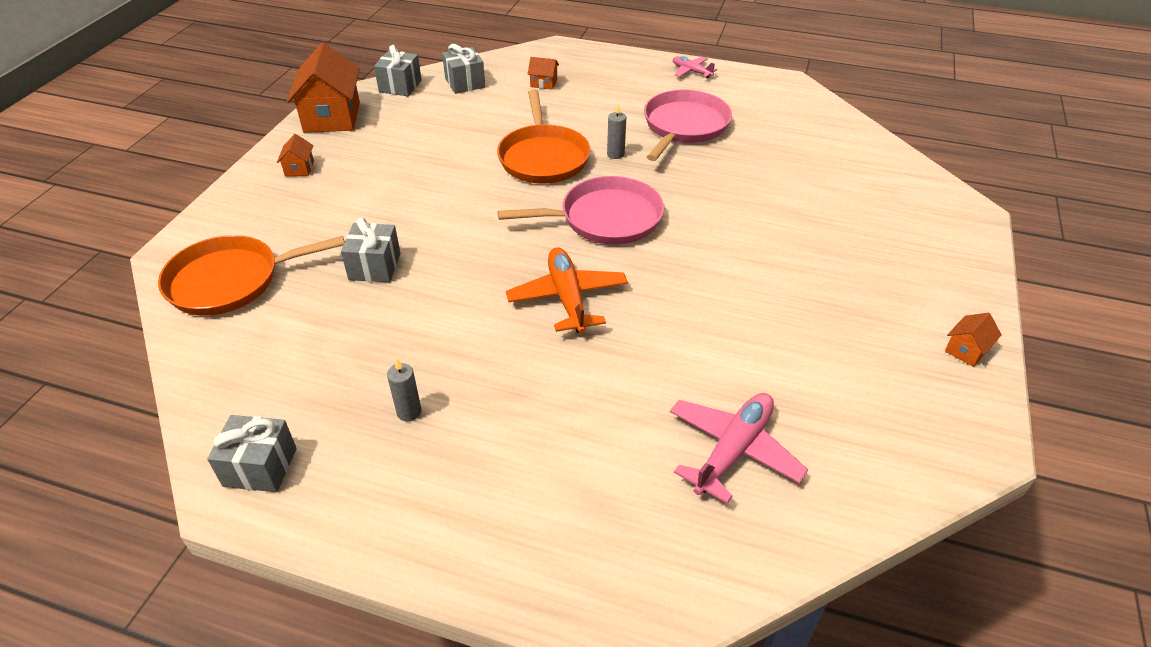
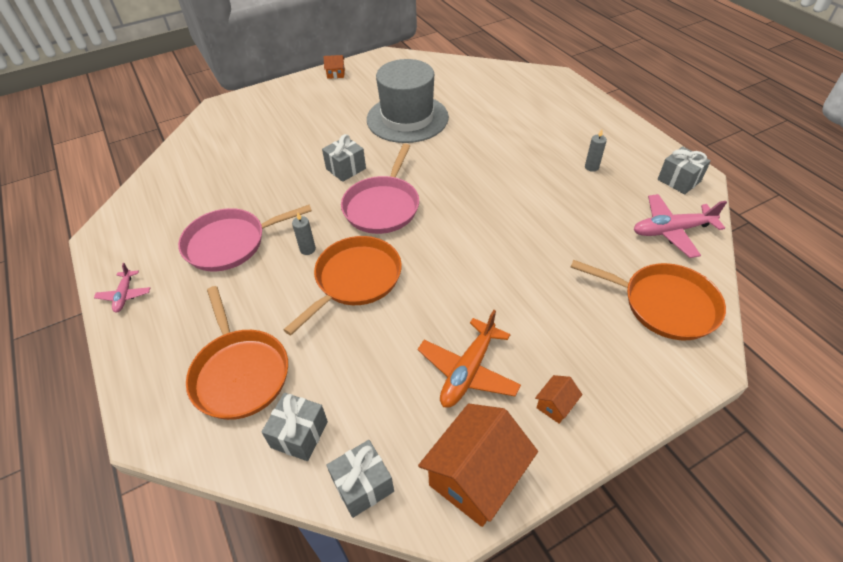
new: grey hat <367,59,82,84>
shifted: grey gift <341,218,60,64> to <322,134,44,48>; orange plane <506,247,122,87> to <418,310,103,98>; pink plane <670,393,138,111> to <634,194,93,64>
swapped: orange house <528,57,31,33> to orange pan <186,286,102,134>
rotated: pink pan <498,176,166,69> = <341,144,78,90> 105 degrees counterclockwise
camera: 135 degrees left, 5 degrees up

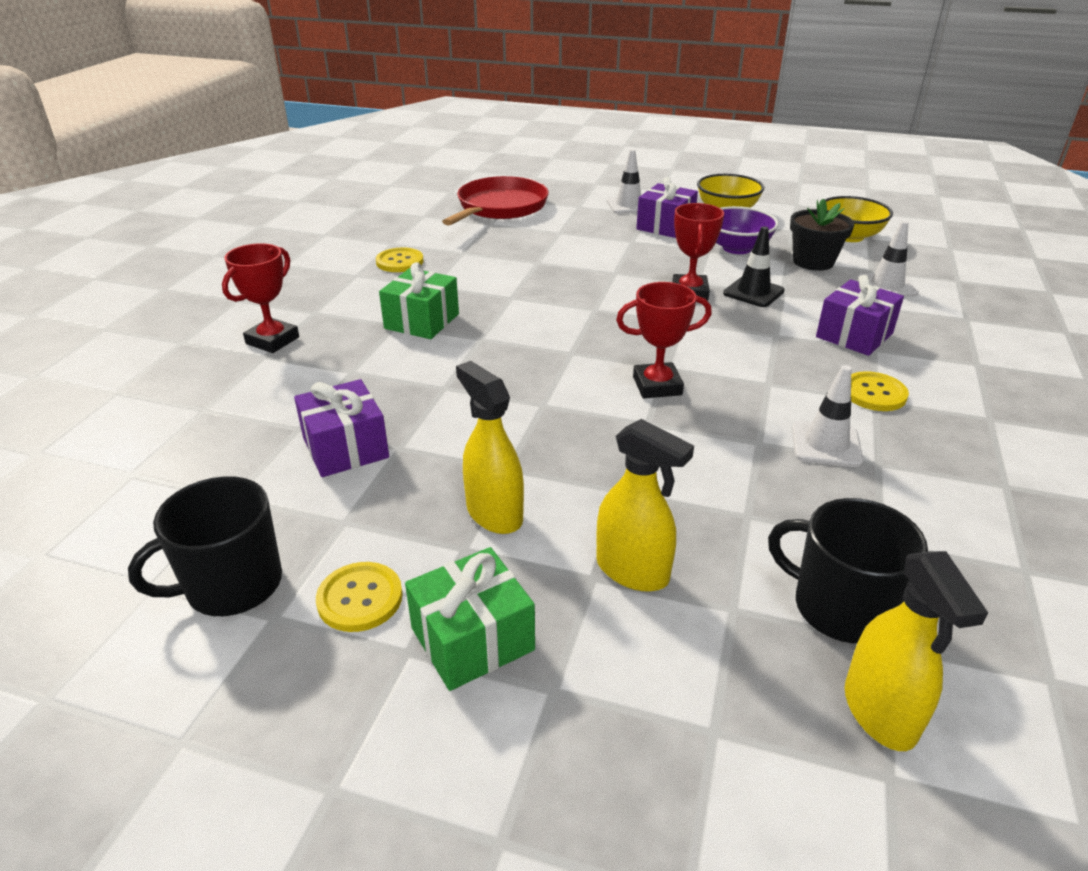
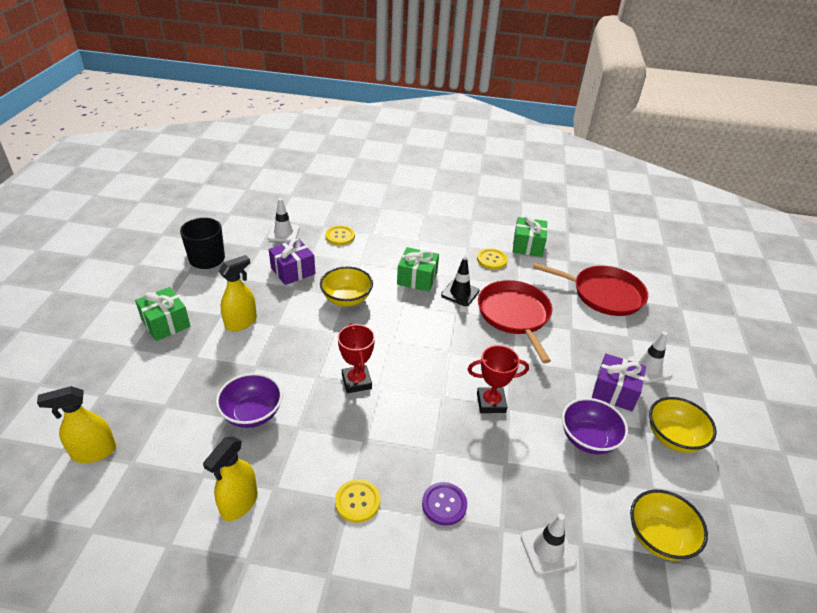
gone: red trophy <222,243,77,110>; black mug <768,498,160,146>; black flower pot <790,199,64,72>
new: purple bowl <216,373,66,55>; yellow bowl <320,266,53,41>; red pan <478,280,74,83>; green gift <513,215,34,42>
shifted: yellow spray bottle <596,419,98,173> to <203,436,55,85>; white traffic cone <792,365,71,102> to <267,198,33,44>; yellow button <316,562,87,70> to <325,226,30,19>; black traffic cone <723,226,62,81> to <441,257,39,49>
swapped: purple gift <816,275,88,81> to purple button <422,482,45,44>
camera: 80 degrees right, 5 degrees up

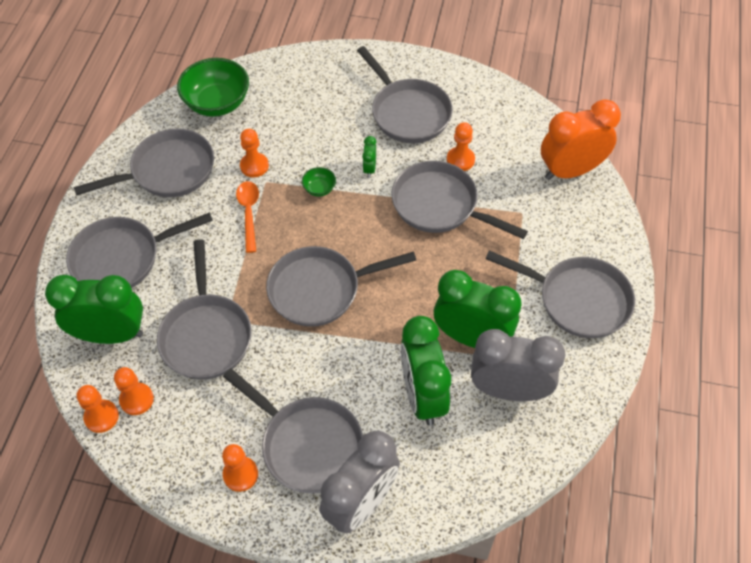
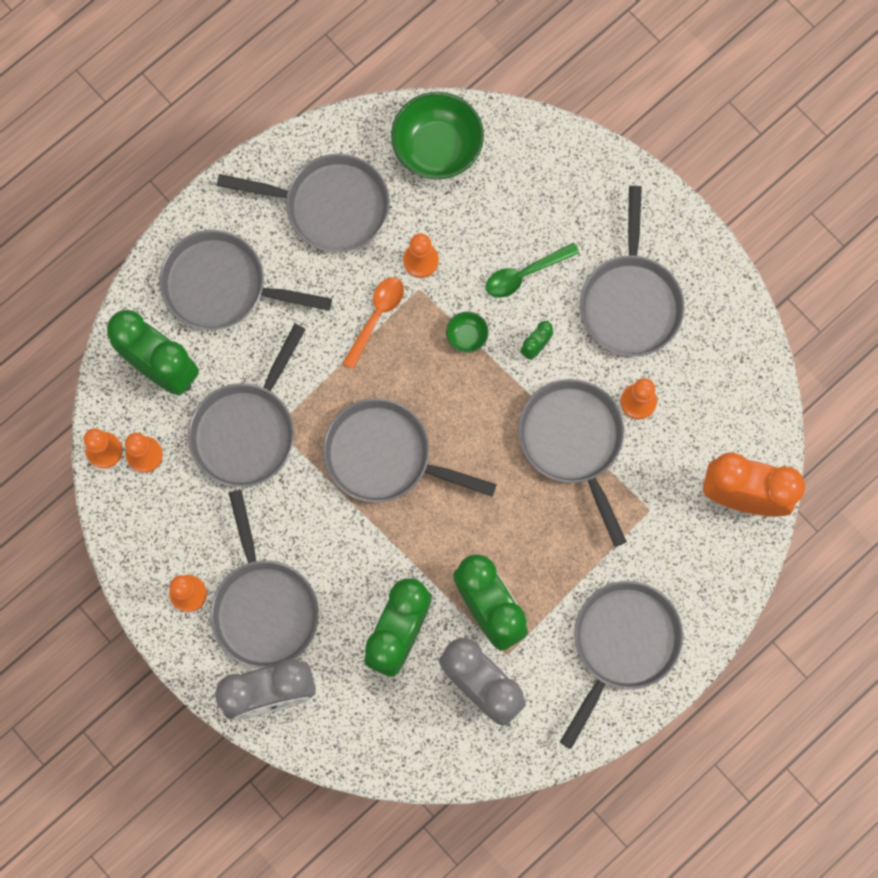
new: green spoon <486,242,93,56>
rotated: grey pan <485,250,150,88> = <560,581,123,168> 120 degrees counterclockwise
camera: 35 degrees right, 20 degrees up

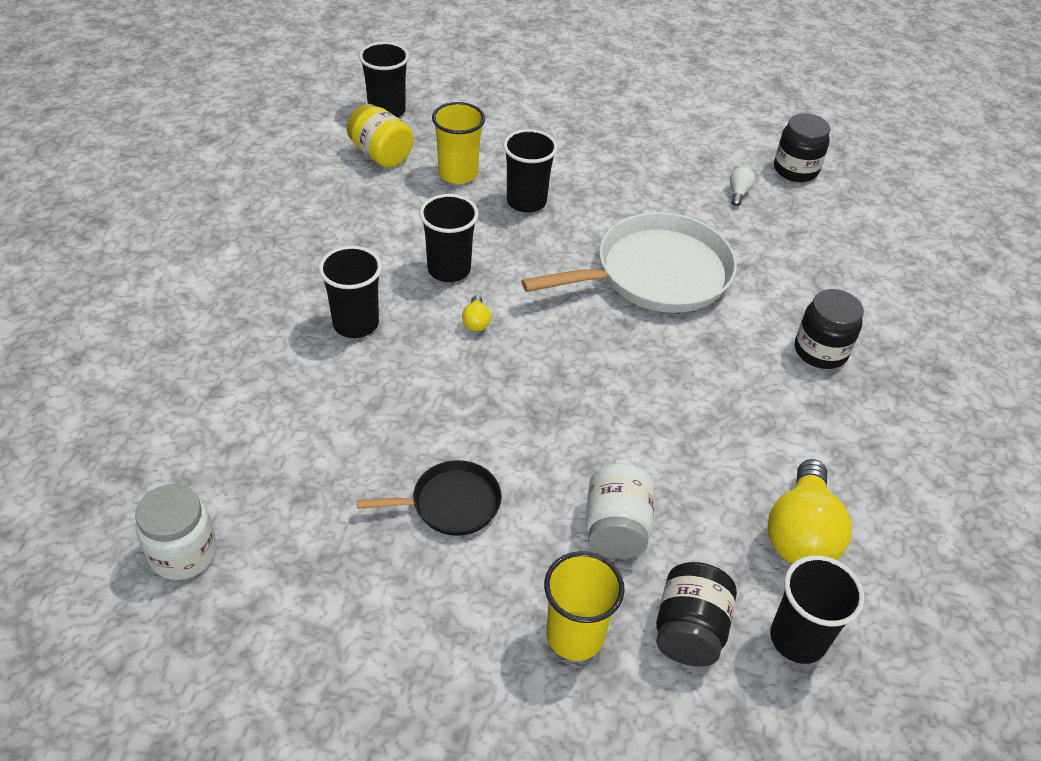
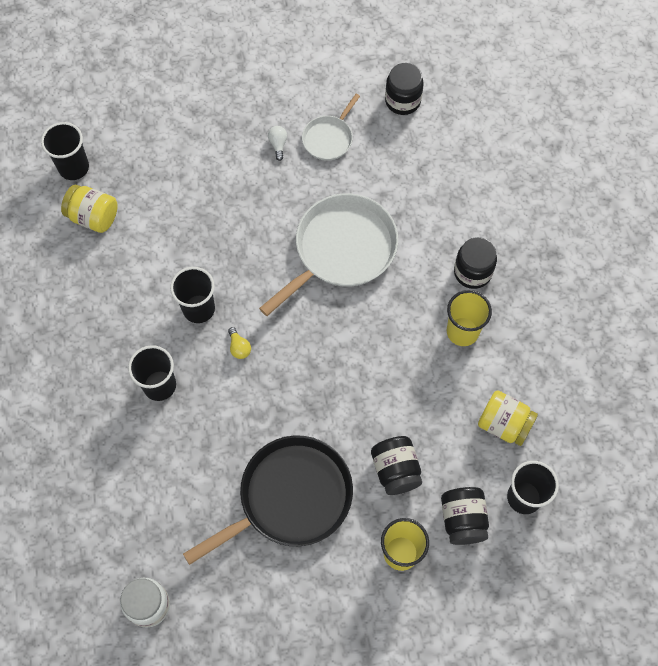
gone: black cup <503,129,55,84>
new: white pan <302,94,58,67>
shifted: white light bulb <730,167,25,39> to <268,126,19,35>; yellow cup <432,102,53,82> to <447,290,45,56>
swapped: yellow light bulb <768,459,84,105> to yellow jar <478,390,60,56>
repainted: white jar <586,463,68,96> to black jar <371,436,51,59>
scaled: black pan <357,460,145,76> = <183,435,170,130> x1.93
camera: 20 degrees left, 20 degrees up

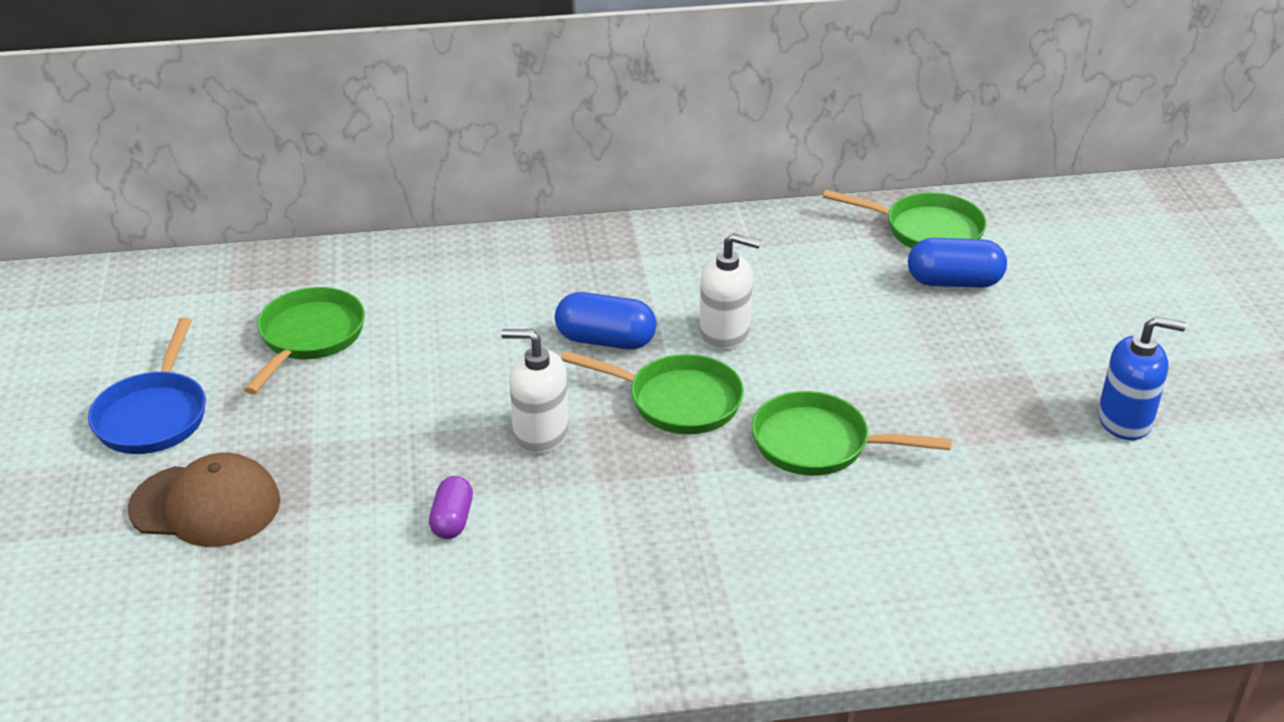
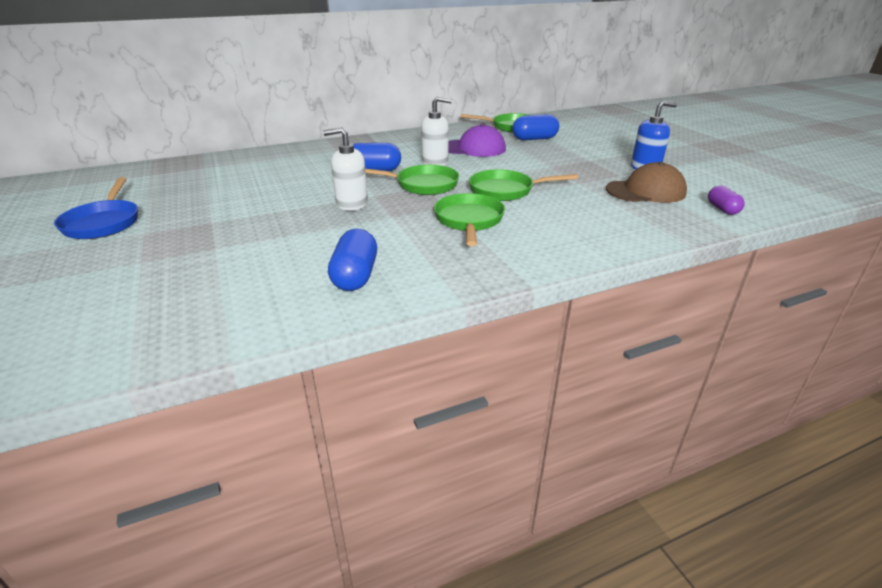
new: blue capsule <328,229,49,62>; purple cap <448,124,58,33>
shifted: green pan <244,287,121,108> to <434,193,71,53>; brown cap <128,453,152,94> to <606,162,81,41>; purple capsule <429,476,44,63> to <708,186,37,29>
camera: 15 degrees left, 5 degrees down

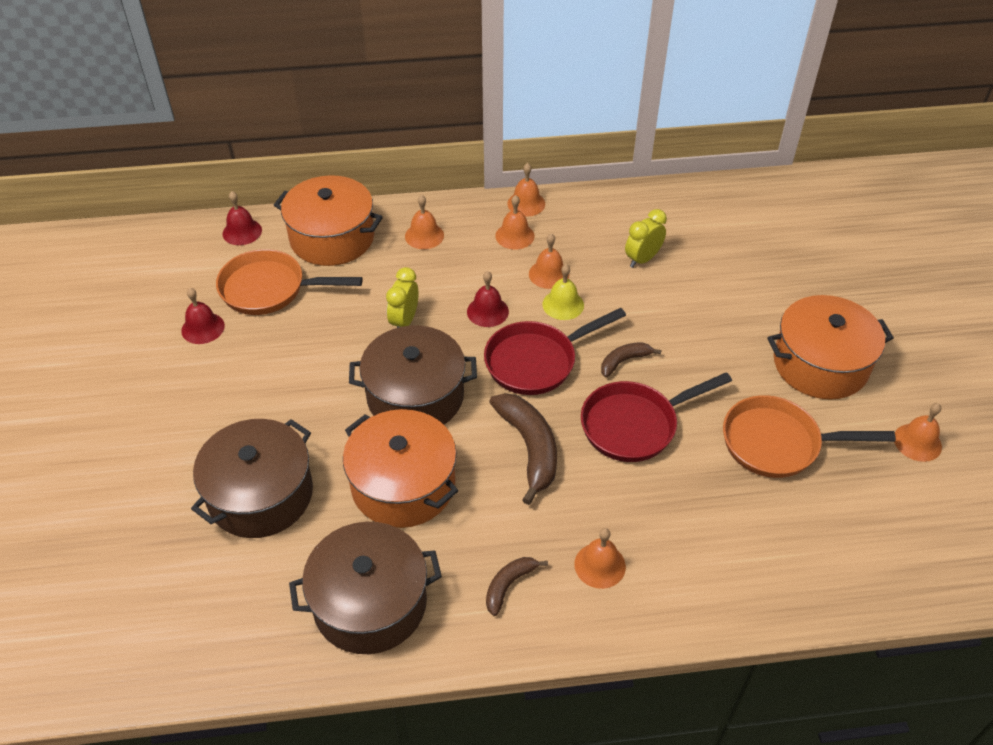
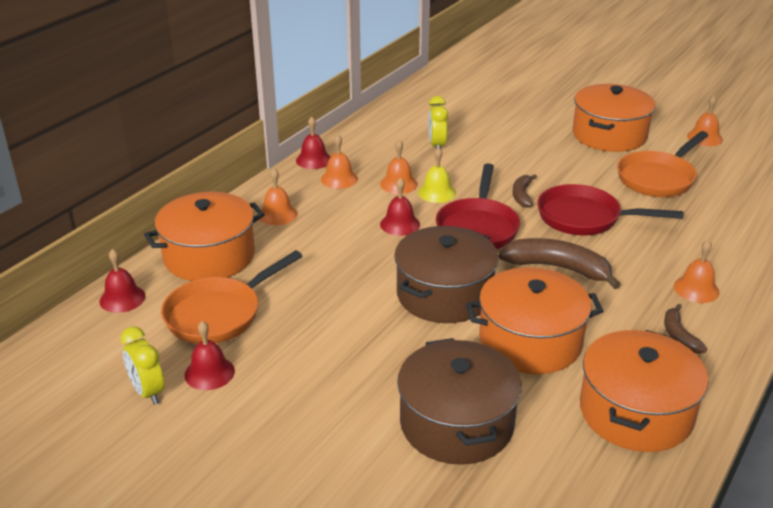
shifted: yellow clock <386,267,32,61> to <120,326,45,79>
repainted: orange bell <507,163,38,54> to red bell <296,116,34,53>; brown pot <289,522,153,132> to orange pot <580,330,129,122>
rotated: red pan <581,372,151,90> = <537,184,147,51> 90 degrees clockwise
camera: 50 degrees left, 15 degrees down

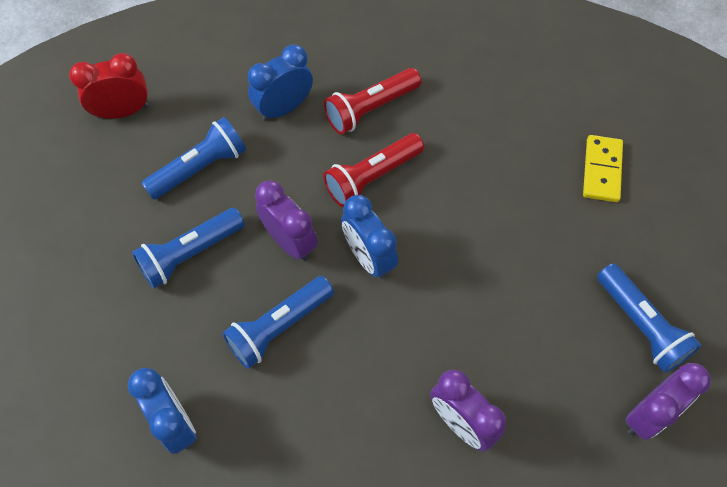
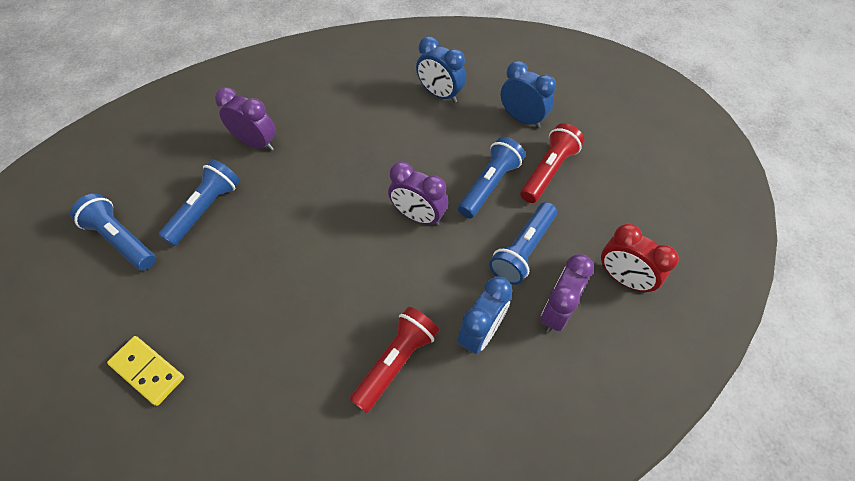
shifted: blue flashlight <222,276,112,93> to <159,159,81,87>; blue clock <341,195,57,84> to <501,61,55,67>; red flashlight <323,133,101,74> to <520,123,64,80>; purple clock <625,363,86,77> to <540,254,54,78>
rotated: yellow domino <583,135,40,67> = <107,336,77,70> 45 degrees counterclockwise; red clock <69,53,79,66> = <601,224,78,69> 75 degrees clockwise
camera: 160 degrees right, 5 degrees down

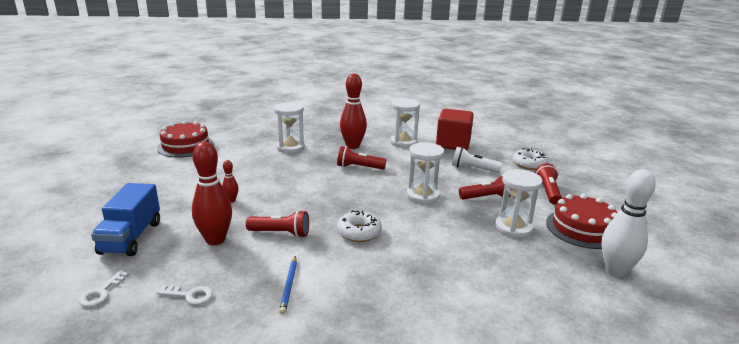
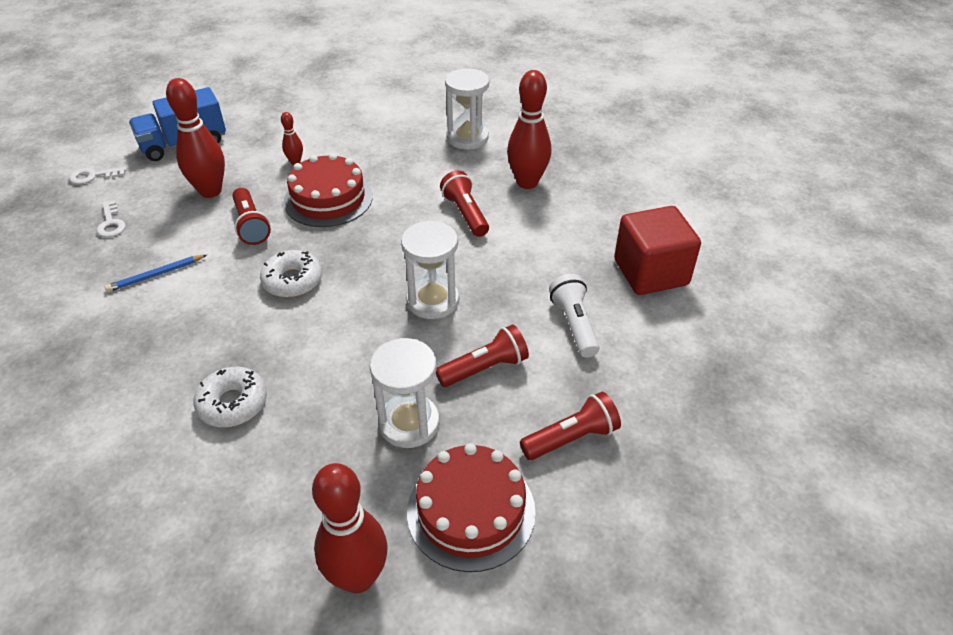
gone: white hourglass <390,98,30,50>
shifted: white donut <513,148,35,22> to <193,367,74,60>; red cake <157,121,57,37> to <284,153,89,74>
repainted: white bowling pin <601,169,55,108> to red bowling pin <312,463,76,131>
rotated: red flashlight <459,175,52,25> = <436,325,93,62> 75 degrees counterclockwise
camera: 60 degrees right, 20 degrees up

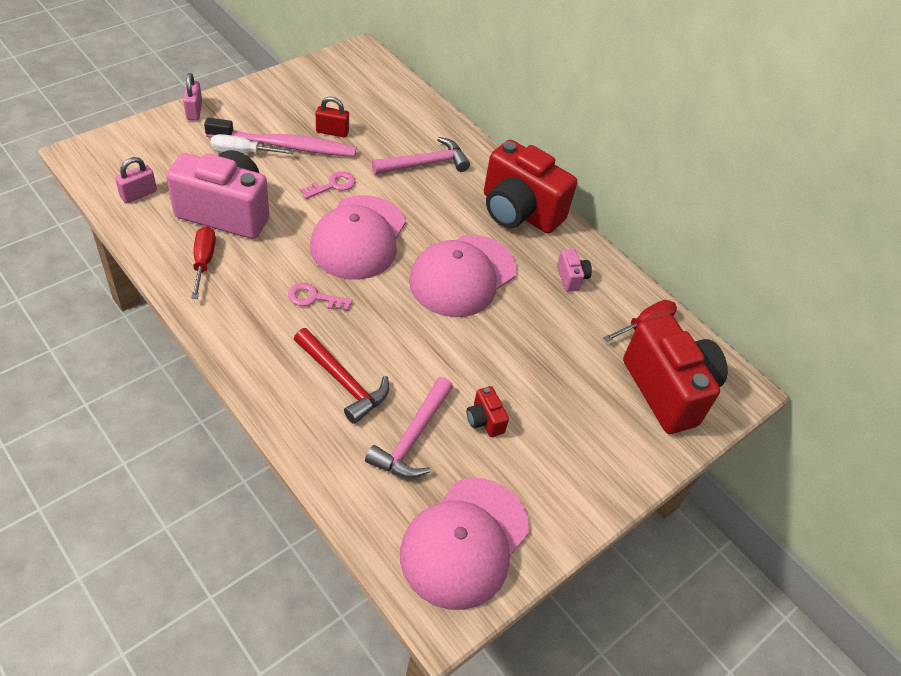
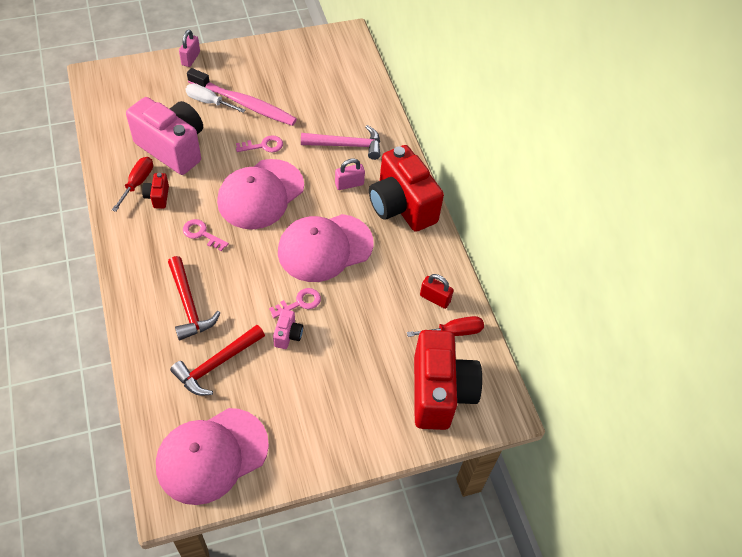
new: pink key <269,288,52,30>
shifted: red camera <467,386,42,51> to <142,173,27,36>; pink camera <557,249,35,43> to <273,309,30,40>; pink padlock <115,157,42,46> to <335,158,30,32>; red padlock <316,97,33,40> to <420,274,34,35>
repainted: pink hammer <365,377,88,101> to red hammer <170,325,95,71>
camera: 25 degrees right, 5 degrees up

